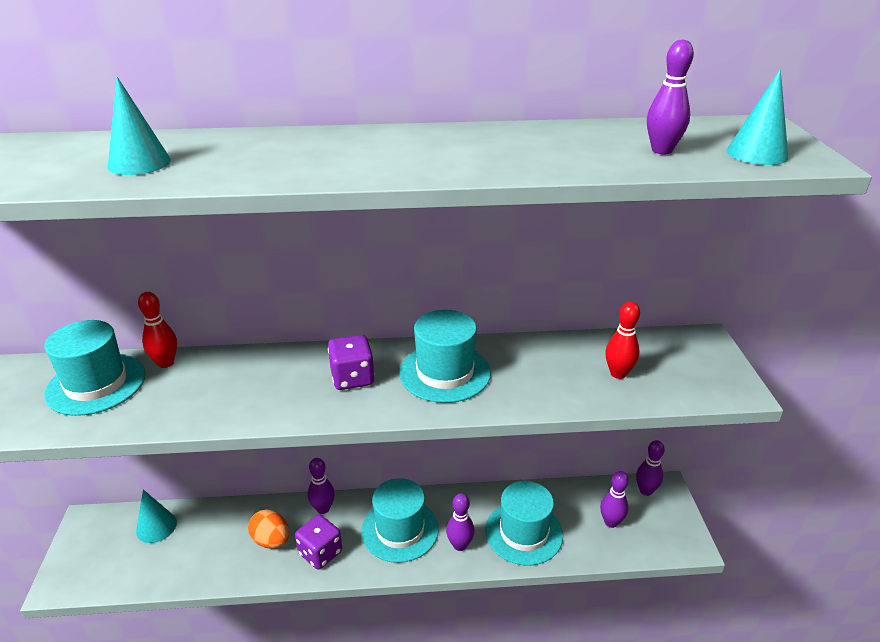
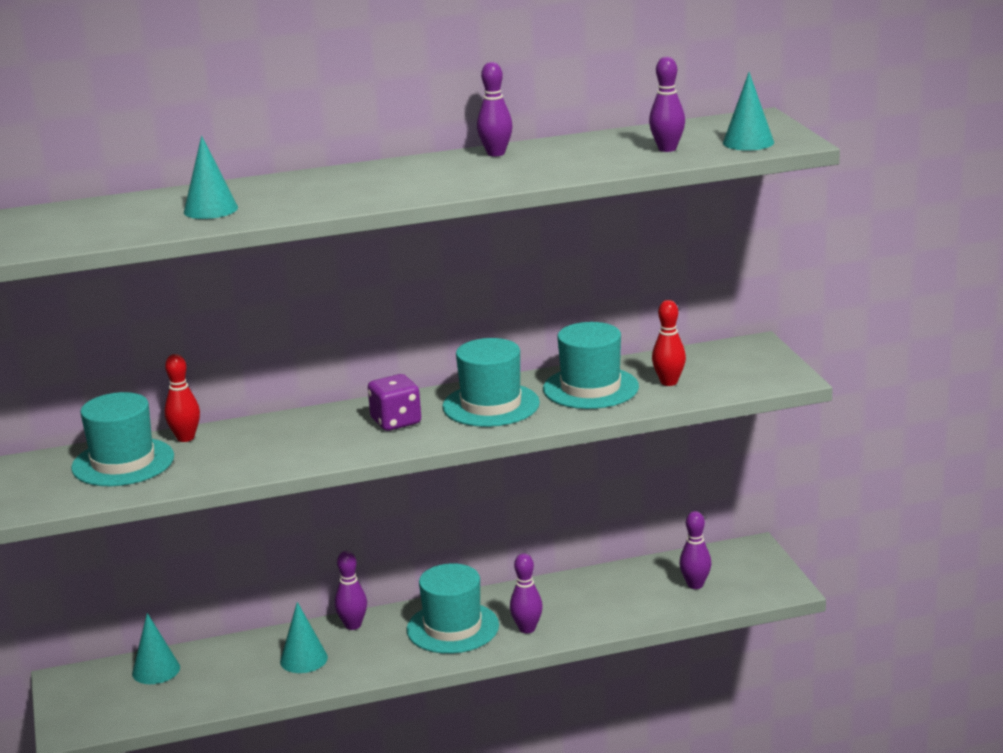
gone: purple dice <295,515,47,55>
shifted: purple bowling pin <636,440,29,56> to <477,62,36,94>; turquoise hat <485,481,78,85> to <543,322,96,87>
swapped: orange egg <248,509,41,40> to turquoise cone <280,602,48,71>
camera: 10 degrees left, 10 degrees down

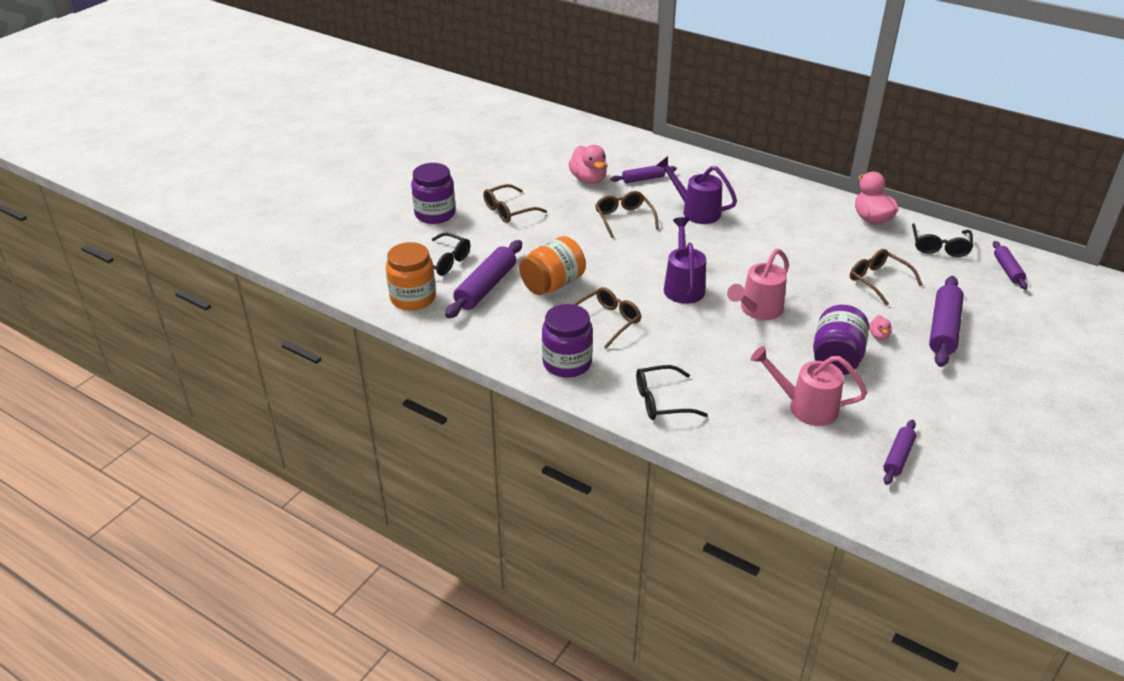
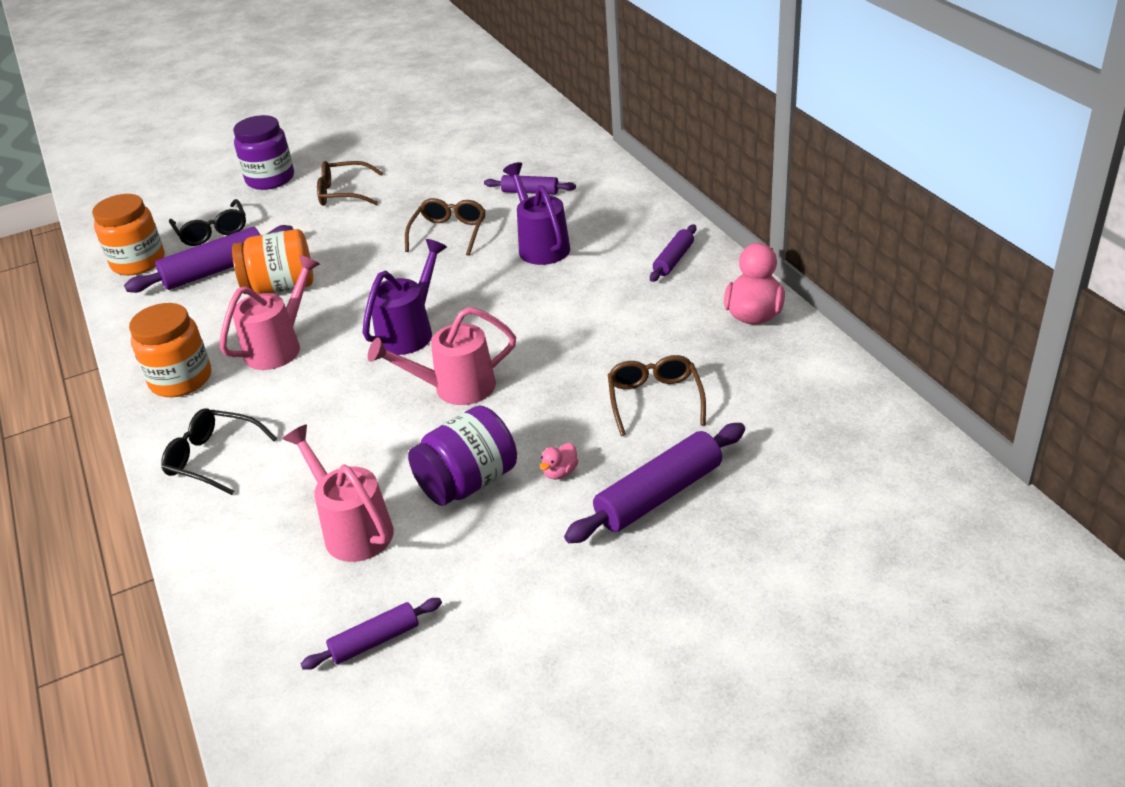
gone: pink duck <568,145,39,39>; black glasses <912,224,61,33>
shifted: purple rolling pin <993,241,35,48> to <650,224,46,58>
swapped: brown glasses <574,287,67,62> to pink watering can <220,255,100,115>
repainted: purple jar <542,304,51,74> to orange jar <129,303,82,94>
camera: 35 degrees right, 0 degrees up

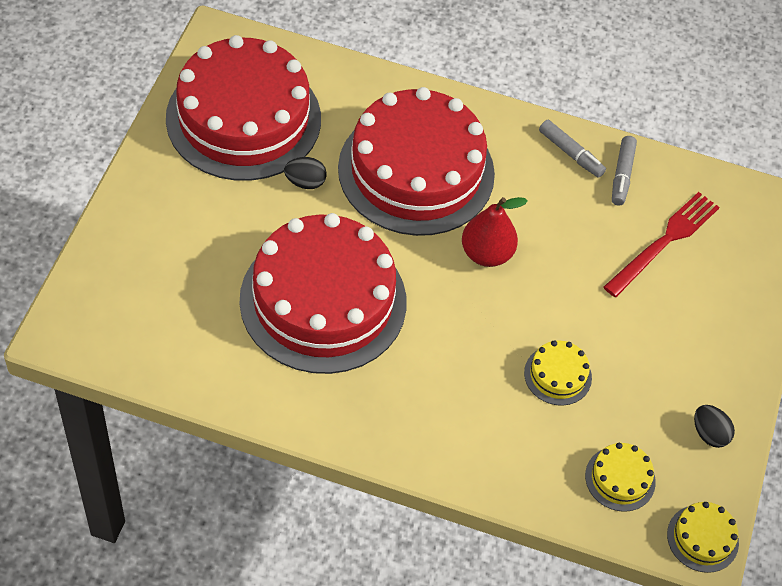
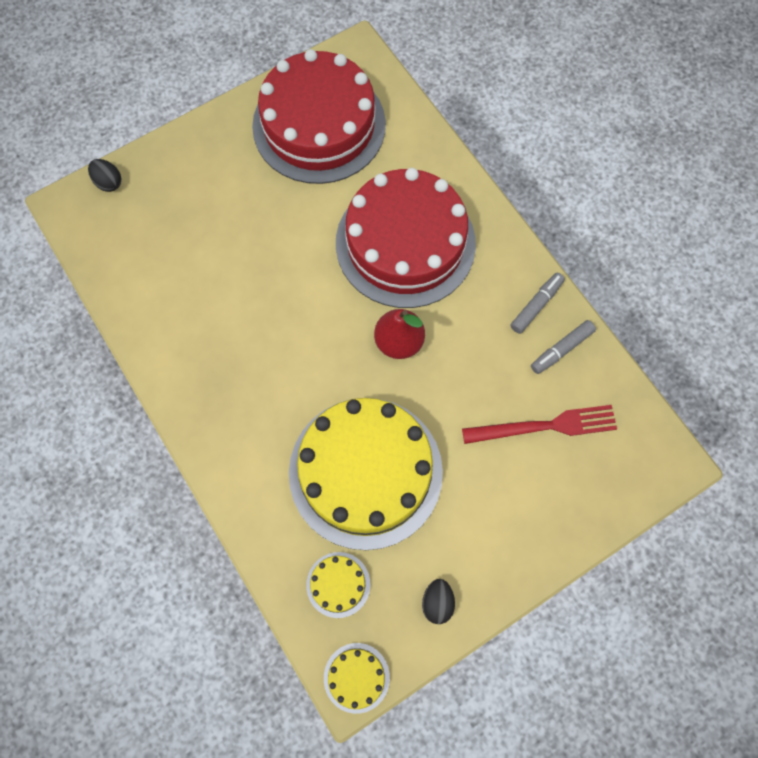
gone: red cake <240,213,167,161>
shifted: black egg <284,157,43,32> to <88,159,33,33>
rotated: grey marker <539,120,67,58> = <510,273,55,61> 135 degrees counterclockwise
scaled: yellow cake <524,340,68,66> = <289,398,154,152> x2.50
camera: 45 degrees right, 15 degrees up

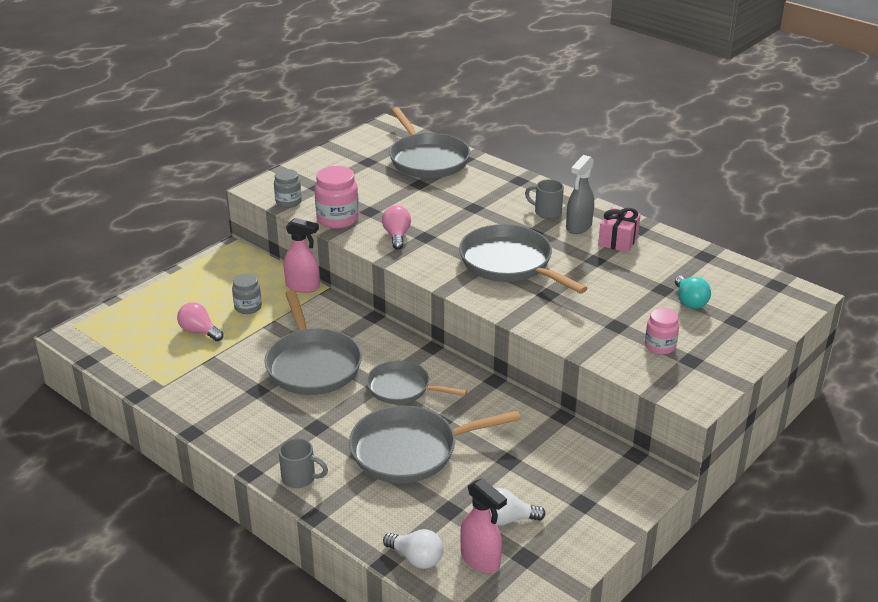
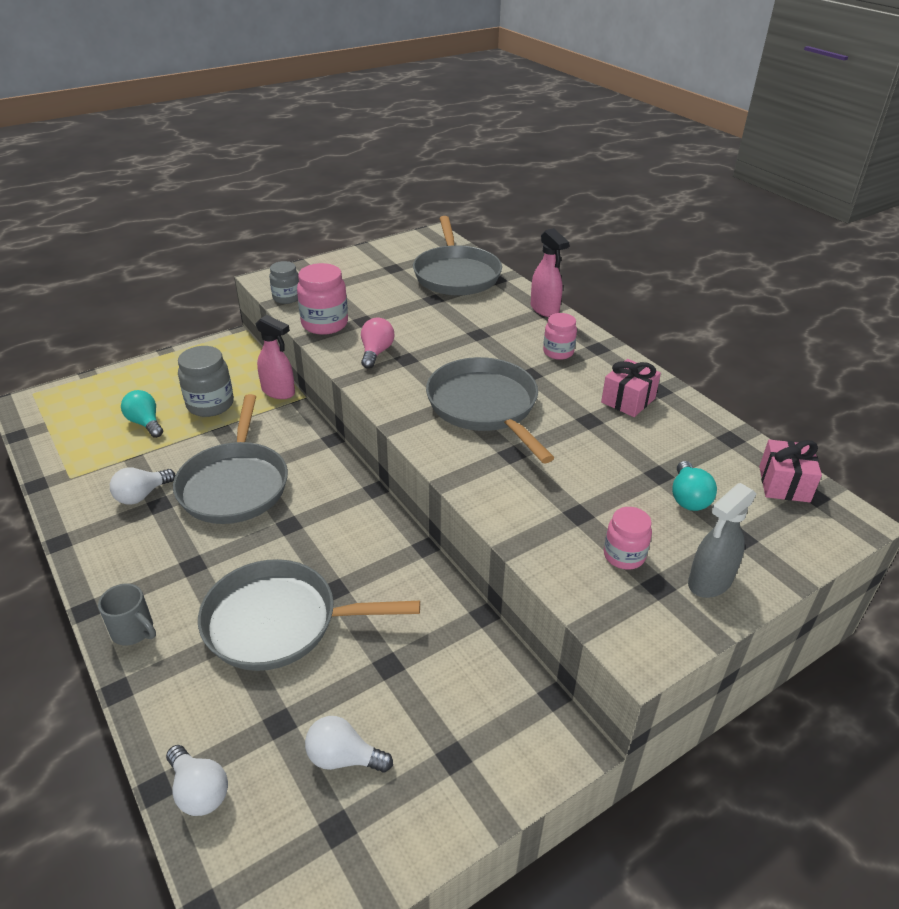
gone: grey pan <366,360,101,44>
new: white light bulb <110,467,65,38>; pink gift <759,440,63,62>
shifted: pink spray bottle <460,478,47,95> to <531,228,38,89>; grey spray bottle <566,155,28,79> to <688,483,68,115>
swapped: grey mug <525,179,39,40> to pink jar <543,313,34,47>
repainted: pink light bulb <177,302,47,39> to turquoise light bulb <121,390,42,48>
scaled: grey jar <232,273,30,41> = <178,346,56,71> x1.58
camera: 15 degrees right, 5 degrees up

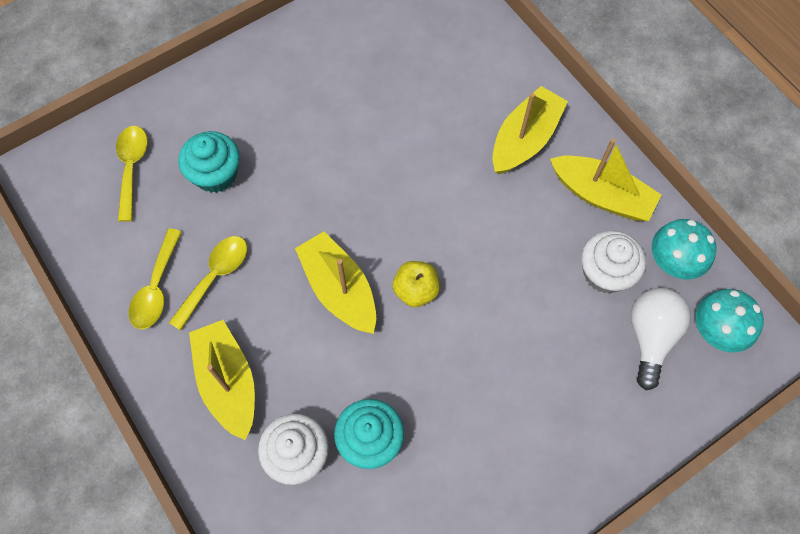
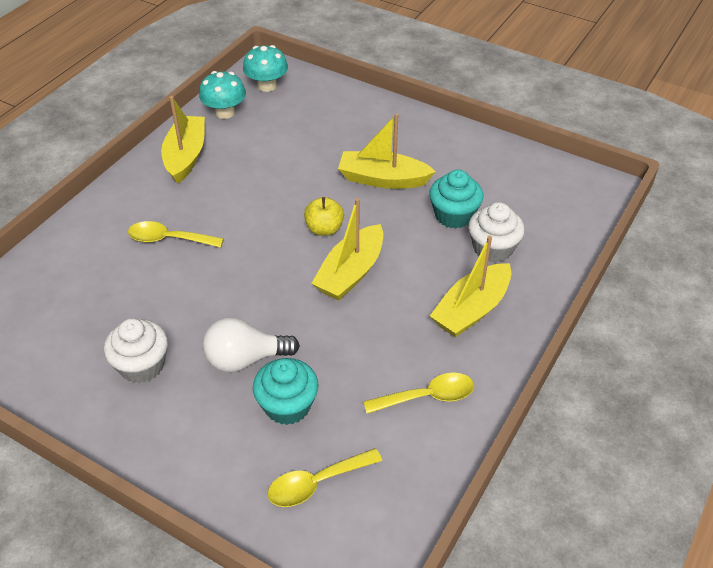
shifted: white cupcake <581,230,65,63> to <104,318,64,65>; yellow spoon <169,236,78,94> to <128,221,96,27>; white light bulb <631,288,60,102> to <203,317,97,55>; yellow boat <492,86,76,89> to <338,113,98,76>
camera: 115 degrees left, 20 degrees down

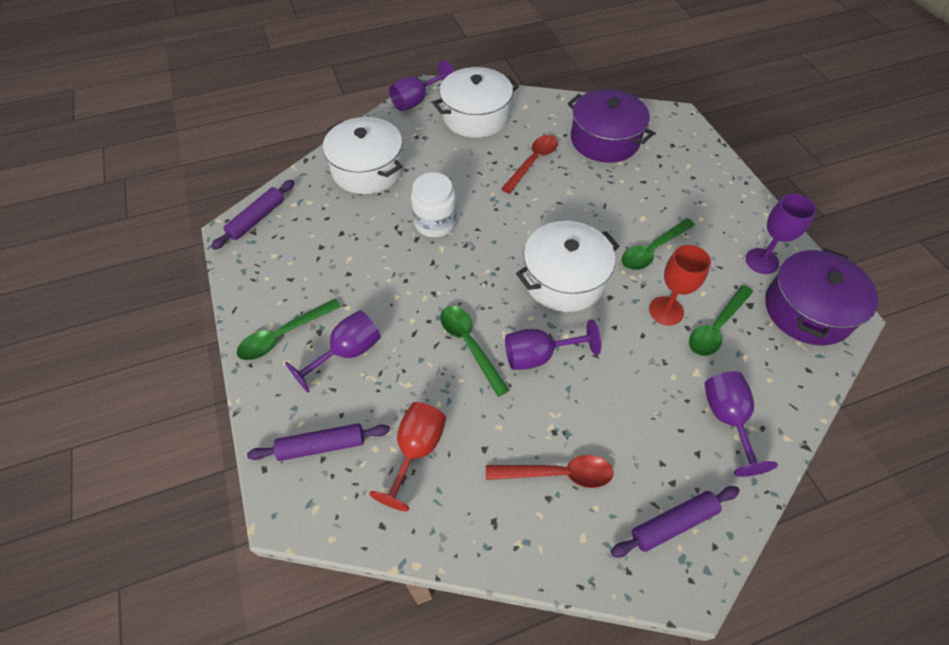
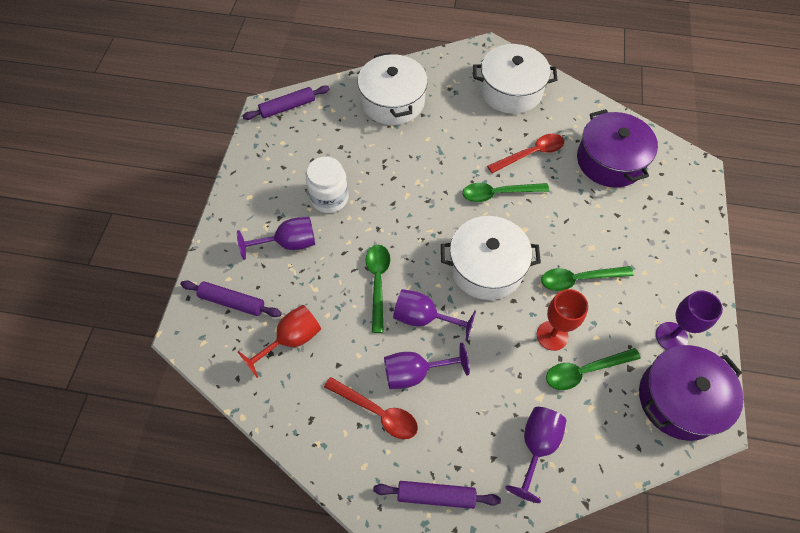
shifted: white jar <411,172,45,66> to <306,157,43,56>; purple goblet <389,60,65,51> to <384,343,86,46>; green spoon <236,299,105,61> to <463,183,86,19>
camera: 30 degrees right, 5 degrees up

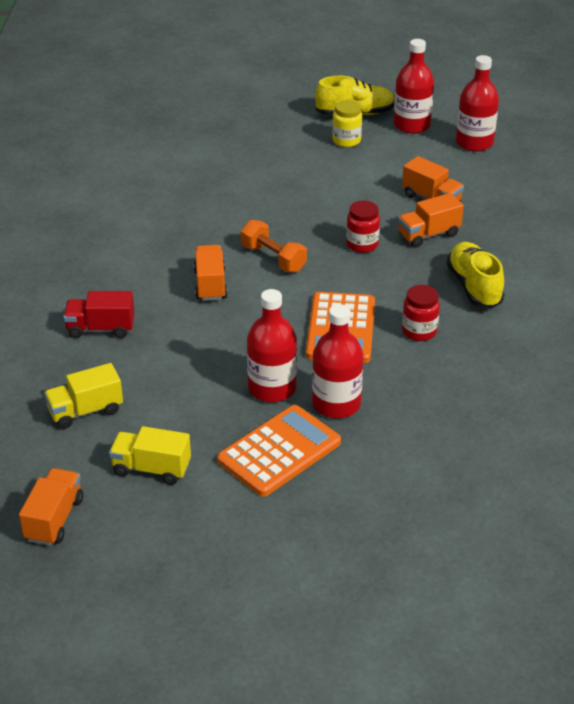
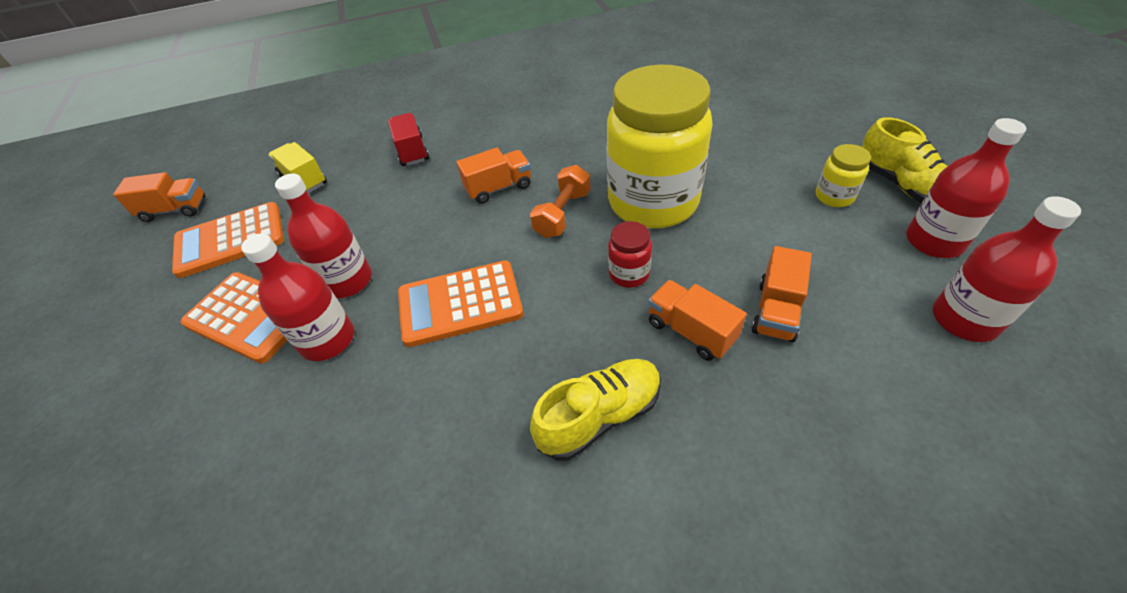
gone: red jar <402,285,38,56>
new: yellow jar <607,65,106,163>
swapped: yellow truck <109,426,82,59> to orange calculator <172,202,112,76>
camera: 75 degrees right, 10 degrees up

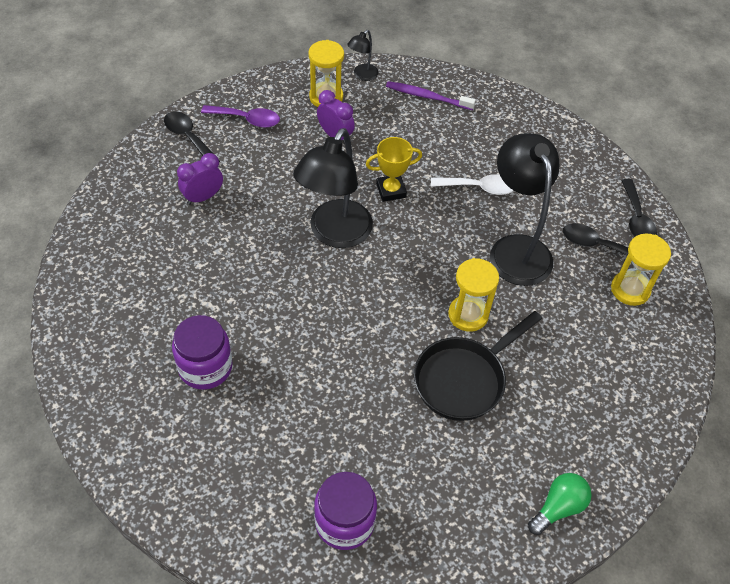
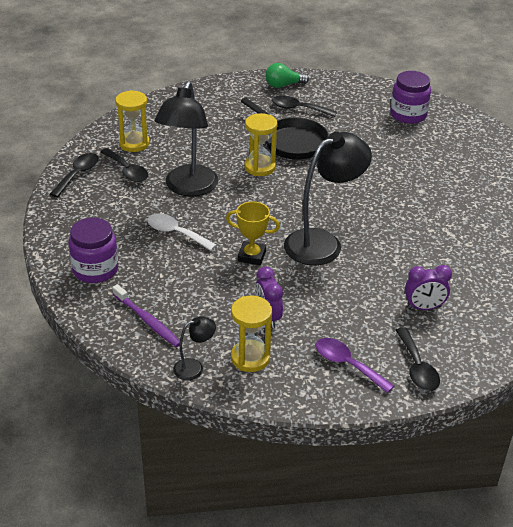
new: black spoon <272,96,65,21>
shifted: purple jar <172,315,61,75> to <69,218,49,65>
rotated: black pan <414,311,128,110> = <241,98,88,62> 60 degrees clockwise
camera: 150 degrees left, 15 degrees down

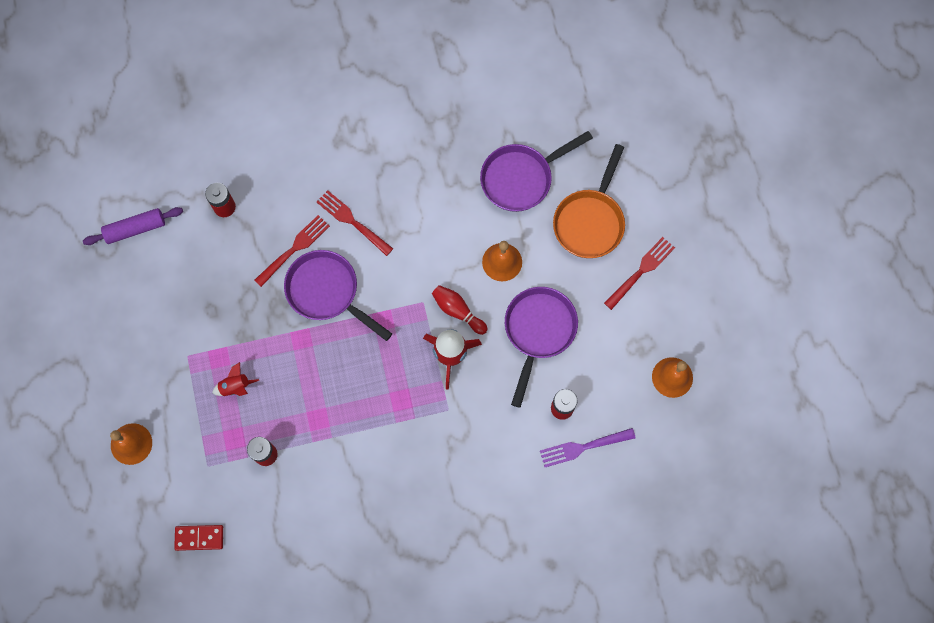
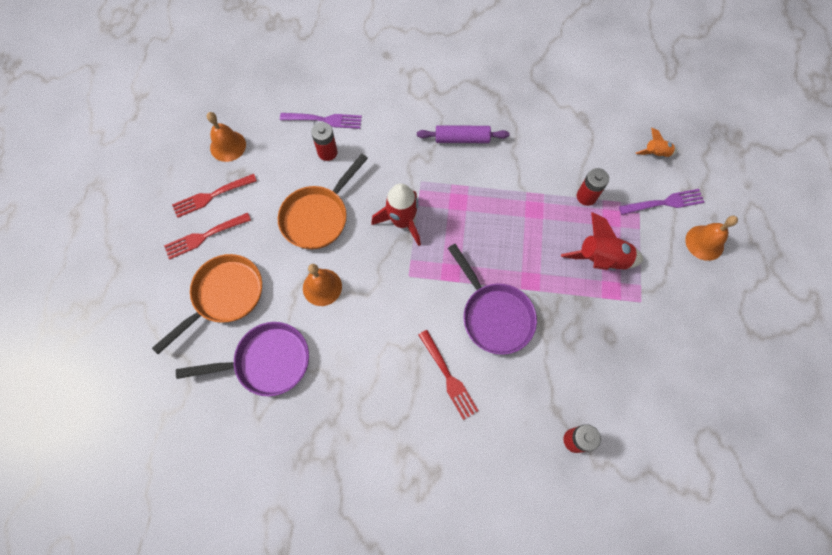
gone: red bowling pin <432,285,56,50>
new: purple fork <619,189,85,26>
shifted: red fork <254,215,76,72> to <172,174,85,44>; purple rolling pin <83,207,100,38> to <417,125,92,18>
swapped: red domino <174,525,49,26> to orange rocket <636,128,41,29>
repainted: purple pan <505,287,73,121> to orange pan <278,154,90,95>
scaled: red rocket <212,362,47,34> = <561,212,82,58> x1.81
camera: 160 degrees left, 5 degrees down

